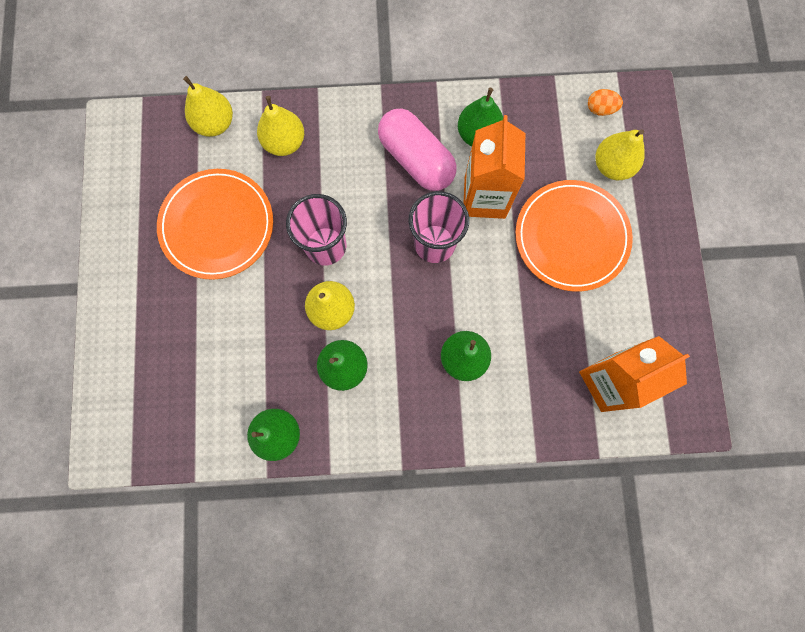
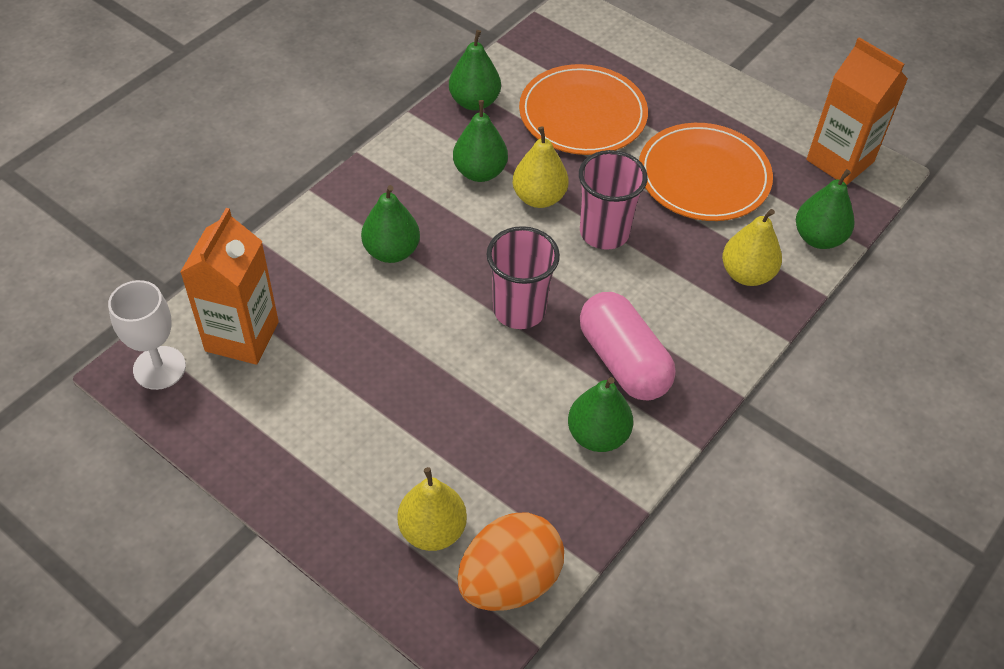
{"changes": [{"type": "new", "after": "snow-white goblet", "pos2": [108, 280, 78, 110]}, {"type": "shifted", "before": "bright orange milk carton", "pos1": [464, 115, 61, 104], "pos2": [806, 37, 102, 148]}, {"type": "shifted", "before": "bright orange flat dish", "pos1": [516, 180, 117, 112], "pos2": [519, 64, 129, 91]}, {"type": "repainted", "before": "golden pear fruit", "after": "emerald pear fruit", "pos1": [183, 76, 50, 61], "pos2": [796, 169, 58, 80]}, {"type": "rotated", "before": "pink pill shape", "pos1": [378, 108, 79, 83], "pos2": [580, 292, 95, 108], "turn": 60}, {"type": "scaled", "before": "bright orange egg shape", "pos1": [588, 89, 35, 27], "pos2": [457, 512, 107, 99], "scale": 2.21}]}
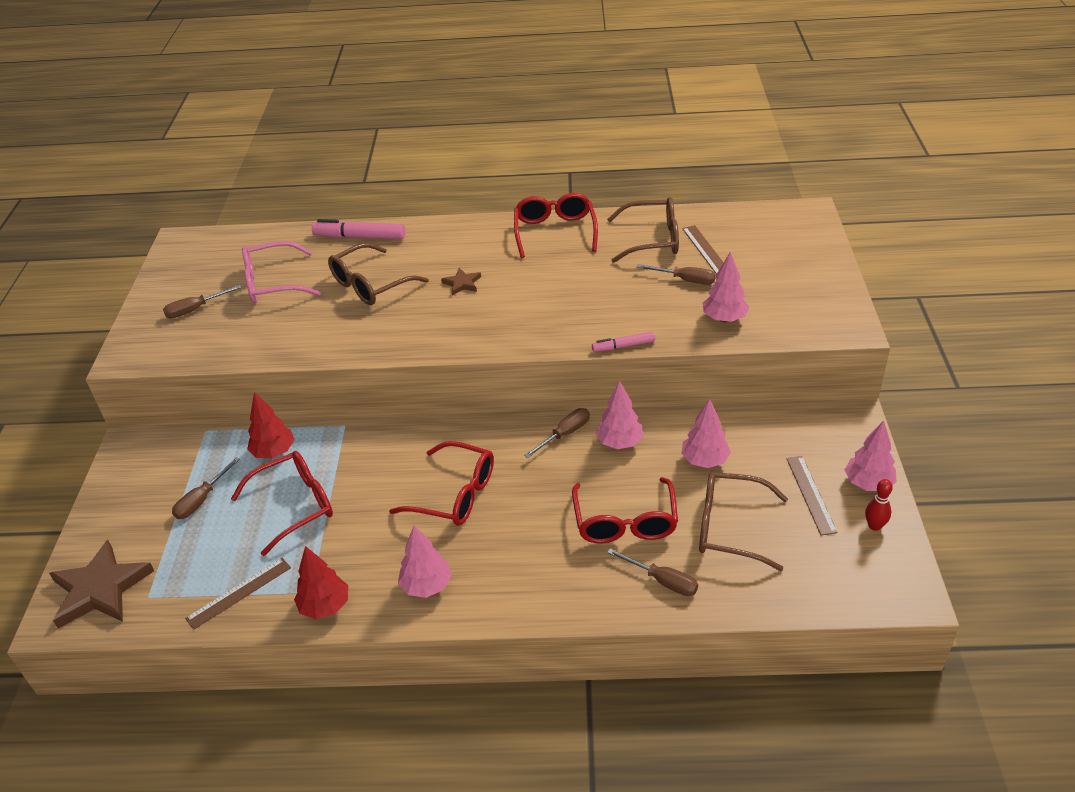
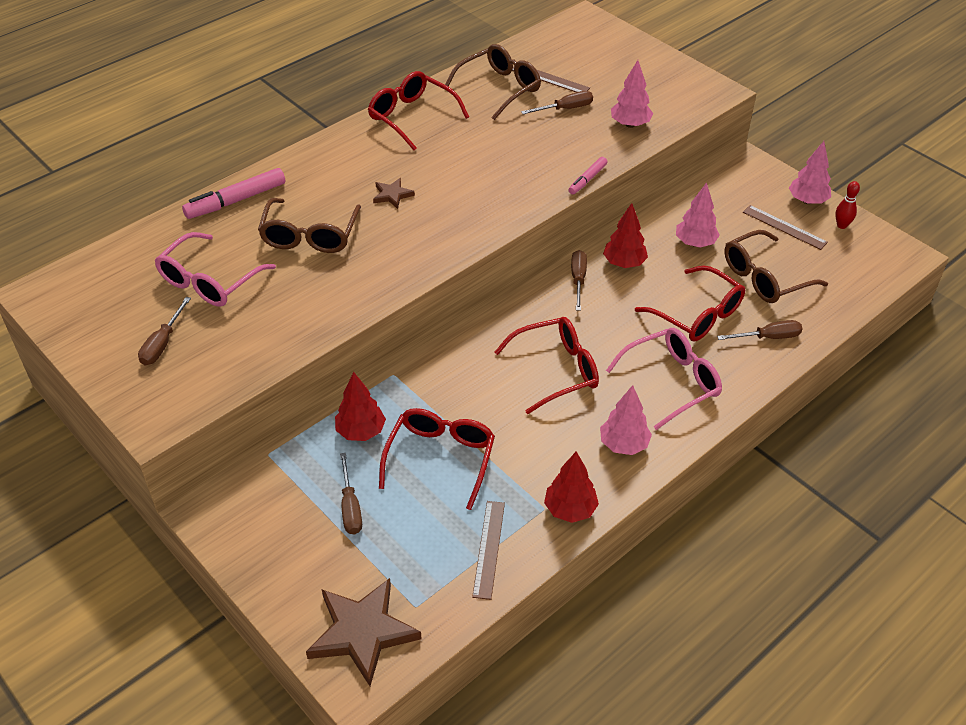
{"changes": [{"type": "new", "after": "pink glasses", "pos2": [606, 328, 116, 102]}, {"type": "repainted", "before": "pink tree", "after": "crimson tree", "pos1": [596, 381, 47, 68], "pos2": [603, 203, 45, 65]}]}
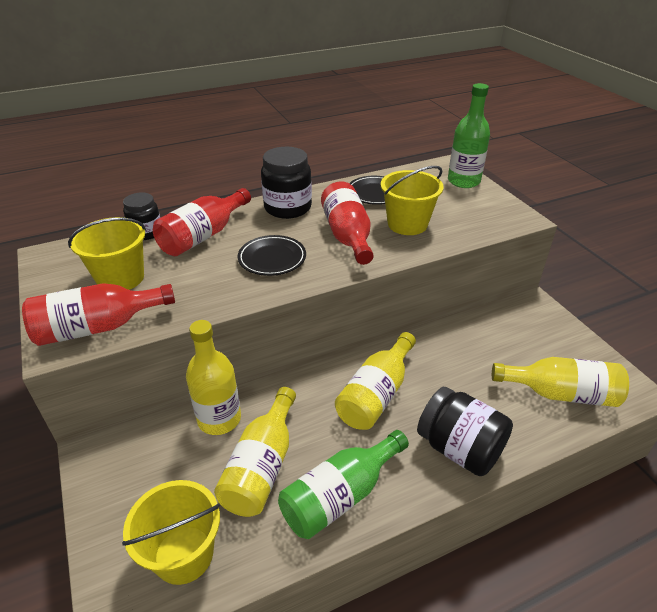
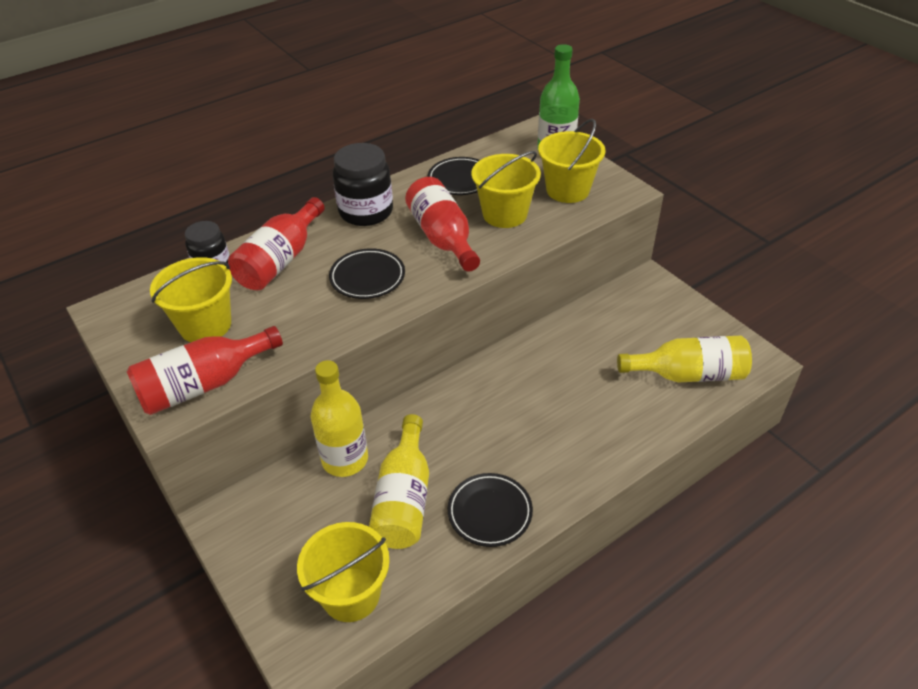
{"changes": [{"type": "gone", "before": "golden drink bottle", "pos1": [335, 332, 81, 98]}, {"type": "gone", "before": "black jam jar", "pos1": [417, 387, 96, 89]}, {"type": "new", "after": "golden sand bucket", "pos2": [538, 119, 68, 84]}, {"type": "swapped", "before": "emerald drink bottle", "after": "black flat dish", "pos1": [278, 430, 131, 109], "pos2": [448, 473, 85, 74]}]}
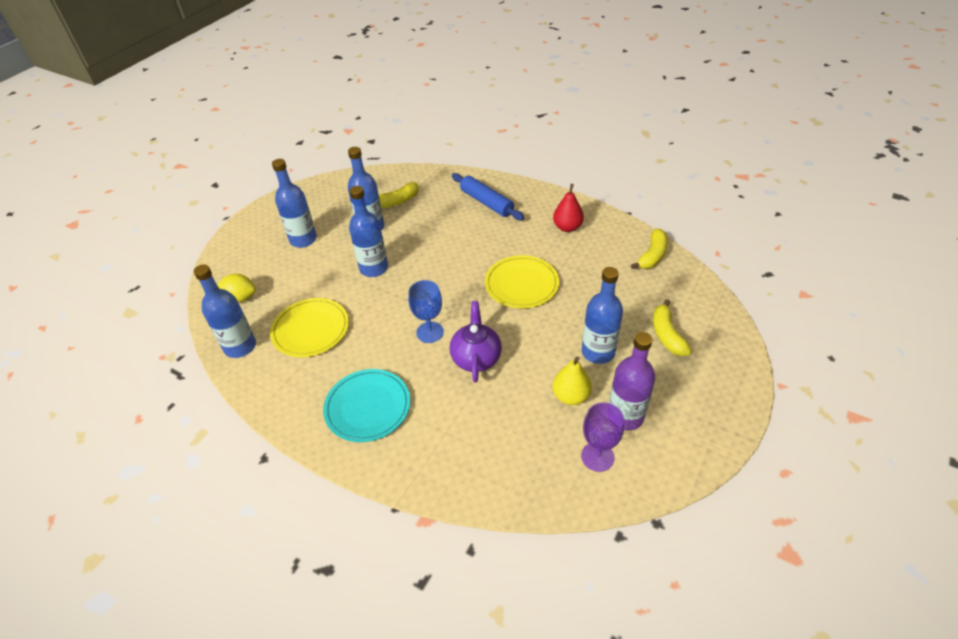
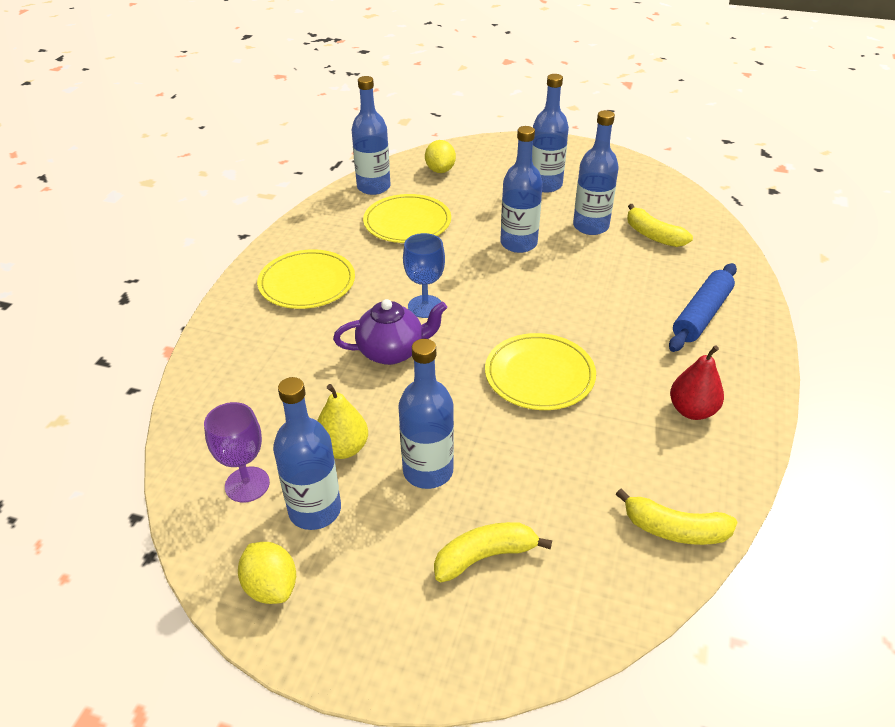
{"changes": [{"type": "new", "after": "golden citrus fruit", "pos2": [238, 542, 58, 62]}, {"type": "repainted", "before": "teal flat dish", "after": "golden flat dish", "pos1": [323, 369, 88, 73], "pos2": [257, 249, 98, 60]}, {"type": "repainted", "before": "royal purple drink bottle", "after": "blue drink bottle", "pos1": [609, 332, 46, 99], "pos2": [273, 377, 68, 153]}]}
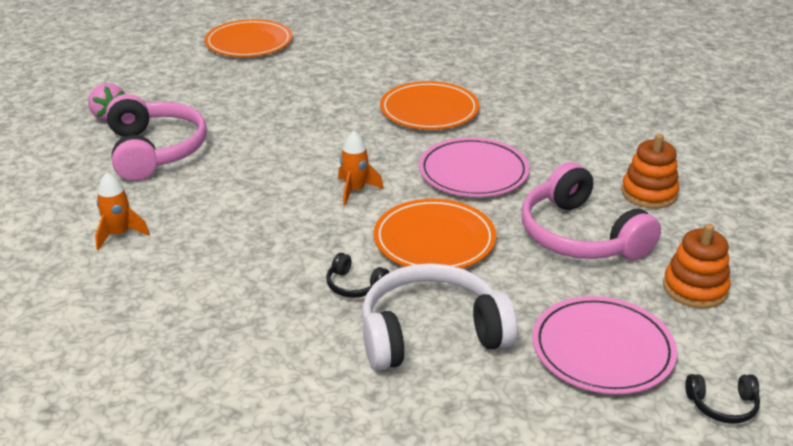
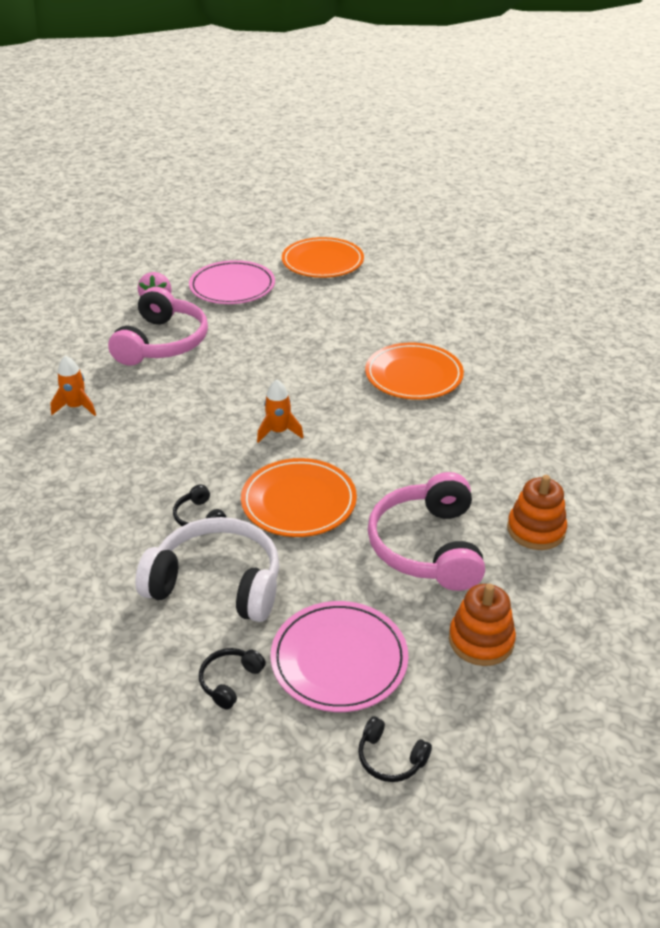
{"changes": [{"type": "new", "after": "black over-ear headphones", "pos2": [199, 648, 67, 62]}, {"type": "shifted", "before": "pink flat dish", "pos1": [419, 137, 111, 60], "pos2": [189, 260, 86, 44]}]}
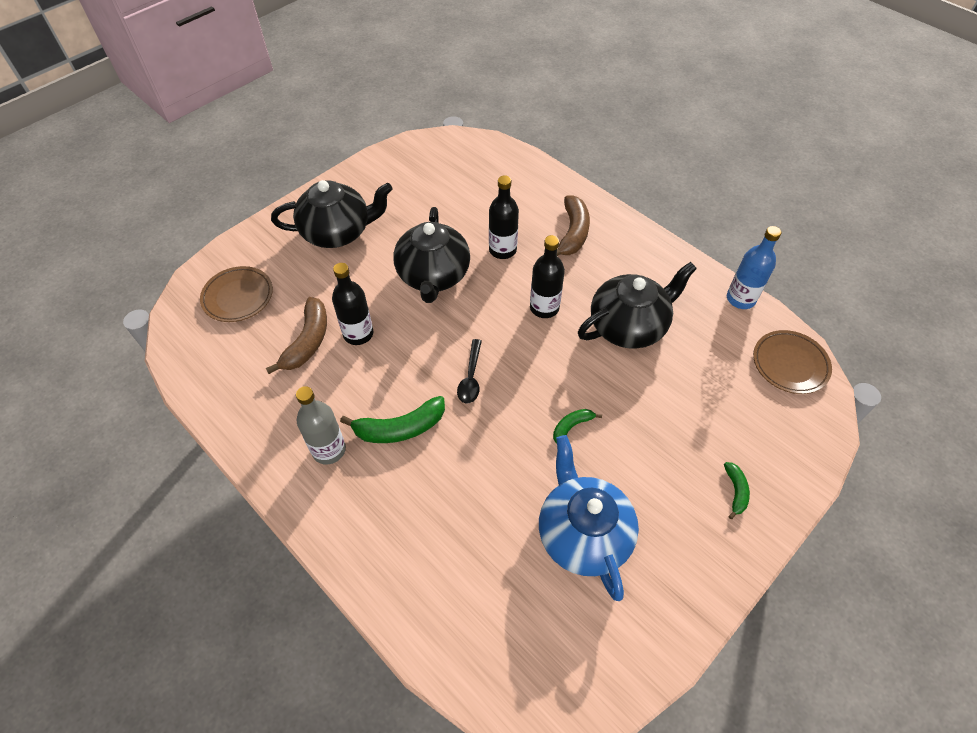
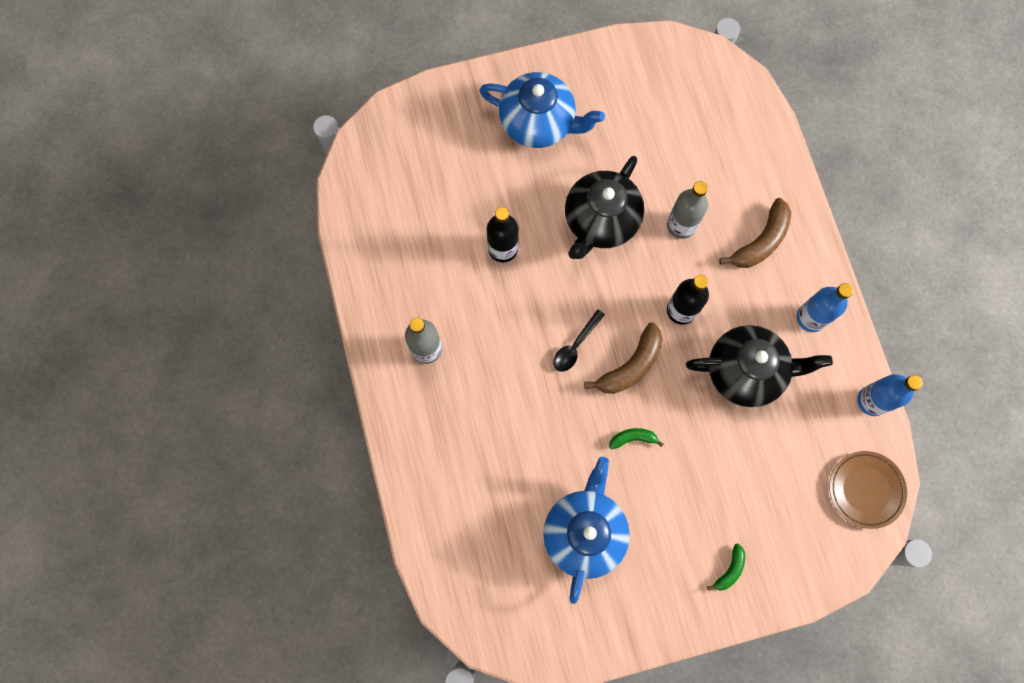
{"changes": [{"type": "gone", "before": "russet flat dish", "pos1": [200, 266, 73, 56]}, {"type": "gone", "before": "emerald toy banana", "pos1": [340, 396, 105, 47]}, {"type": "new", "after": "blue drink bottle", "pos2": [797, 283, 56, 49]}, {"type": "shifted", "before": "russet toy banana", "pos1": [266, 297, 61, 77], "pos2": [584, 322, 79, 72]}, {"type": "repainted", "before": "black teapot", "after": "blue teapot", "pos1": [271, 180, 122, 68], "pos2": [479, 72, 126, 76]}, {"type": "repainted", "before": "black drink bottle", "after": "grey drink bottle", "pos1": [489, 175, 30, 84], "pos2": [667, 181, 41, 58]}]}
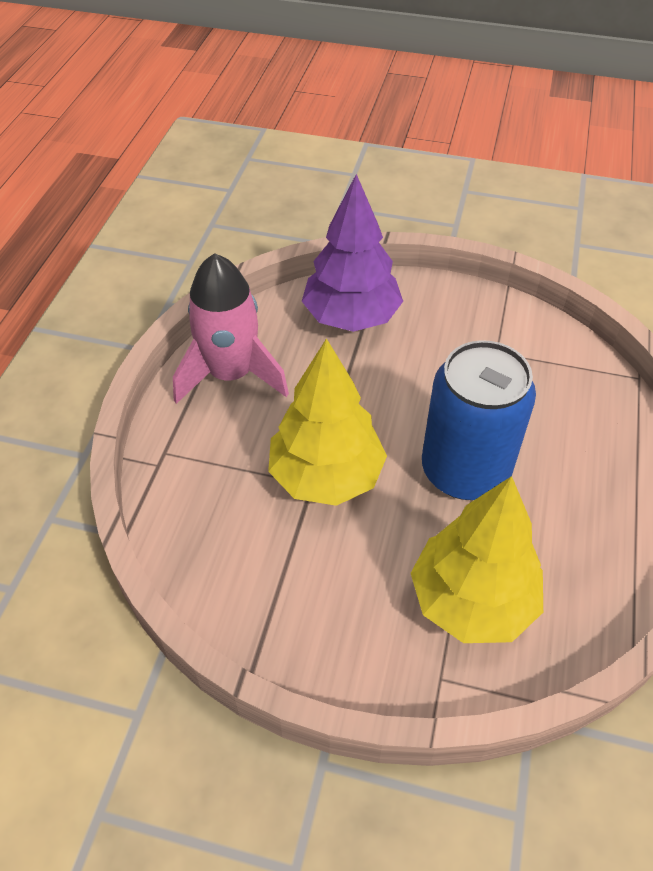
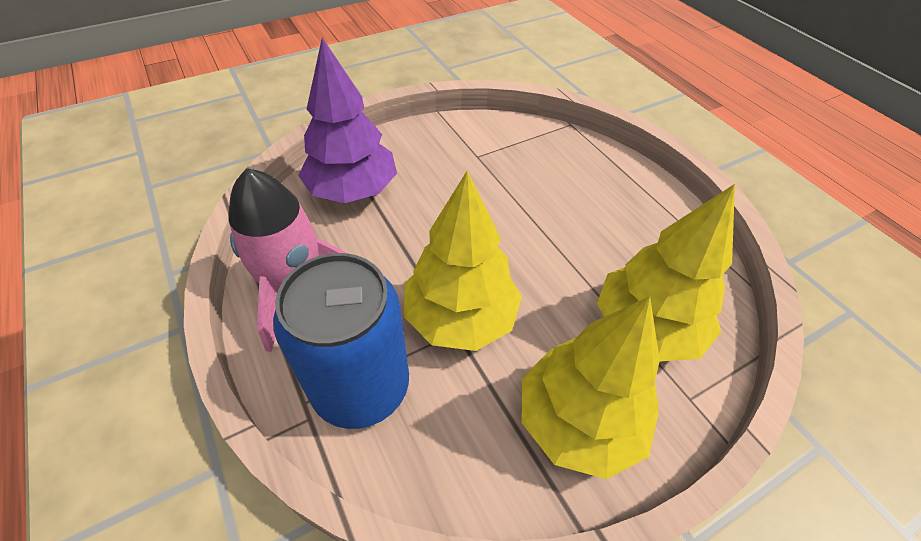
{"changes": [{"type": "new", "after": "golden tree", "pos2": [522, 297, 138, 182]}, {"type": "shifted", "before": "blue soda can", "pos1": [422, 340, 114, 160], "pos2": [273, 253, 136, 176]}]}
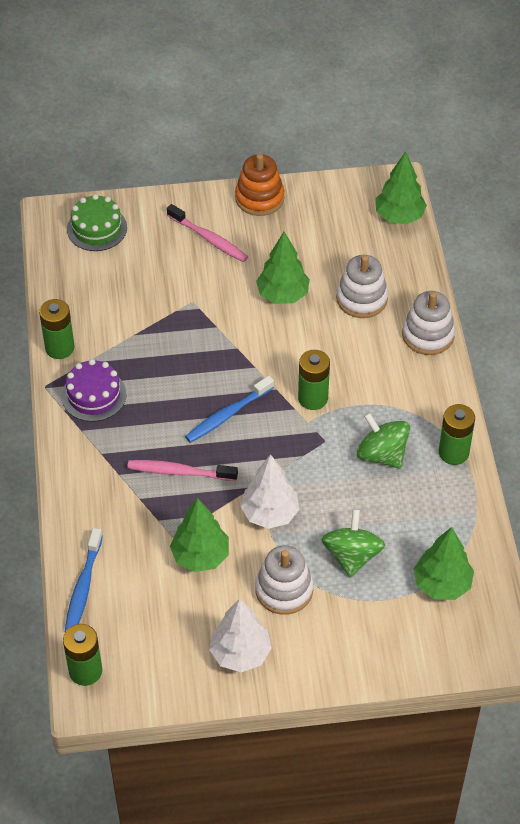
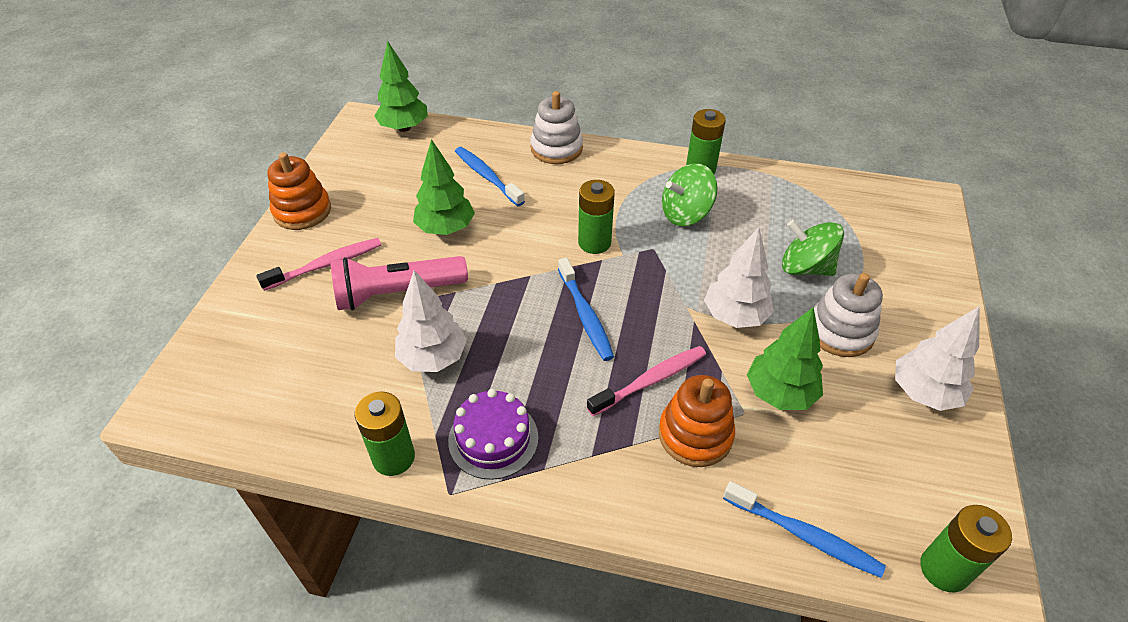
{"changes": [{"type": "gone", "before": "emerald cake", "pos1": [67, 194, 60, 57]}, {"type": "gone", "before": "emerald tree", "pos1": [414, 527, 60, 73]}, {"type": "new", "after": "pink pocket torch", "pos2": [330, 256, 138, 55]}, {"type": "new", "after": "snow-white tree", "pos2": [395, 270, 72, 102]}, {"type": "new", "after": "bright orange ring stacker", "pos2": [659, 375, 76, 92]}, {"type": "swapped", "before": "snow-white ring stacker", "after": "blue tooth brush", "pos1": [336, 255, 52, 63], "pos2": [455, 147, 70, 59]}, {"type": "rotated", "before": "pink tooth brush", "pos1": [127, 460, 111, 21], "pos2": [587, 346, 119, 70], "turn": -150}]}
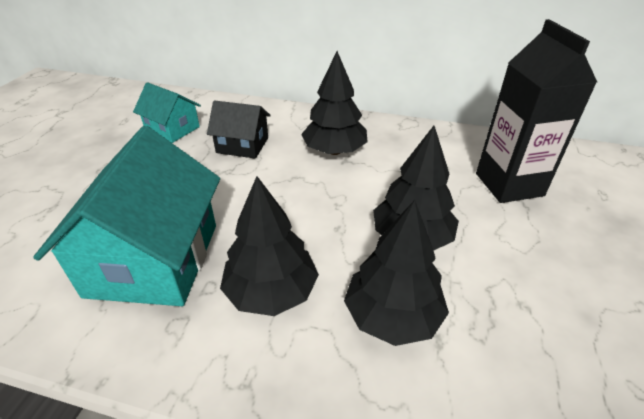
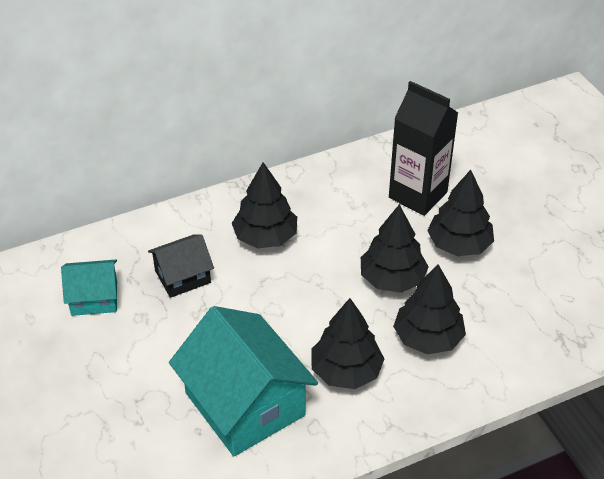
{"changes": [{"type": "new", "after": "black tree", "pos2": [427, 170, 67, 86]}]}
